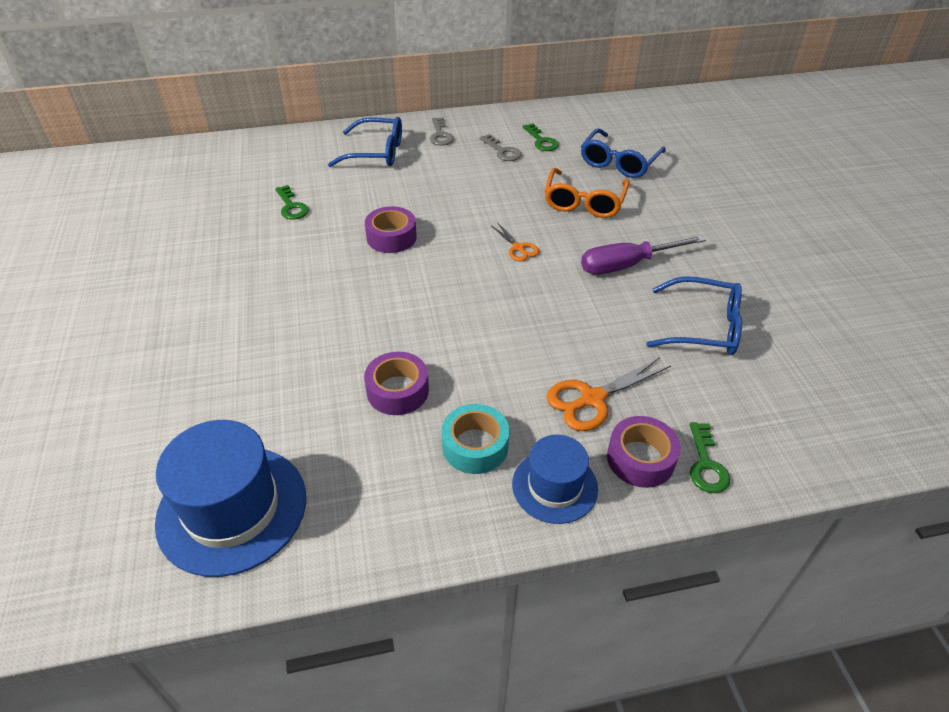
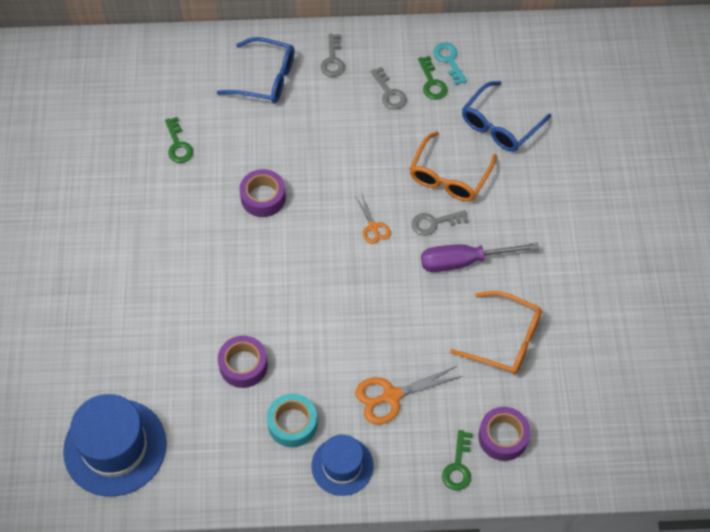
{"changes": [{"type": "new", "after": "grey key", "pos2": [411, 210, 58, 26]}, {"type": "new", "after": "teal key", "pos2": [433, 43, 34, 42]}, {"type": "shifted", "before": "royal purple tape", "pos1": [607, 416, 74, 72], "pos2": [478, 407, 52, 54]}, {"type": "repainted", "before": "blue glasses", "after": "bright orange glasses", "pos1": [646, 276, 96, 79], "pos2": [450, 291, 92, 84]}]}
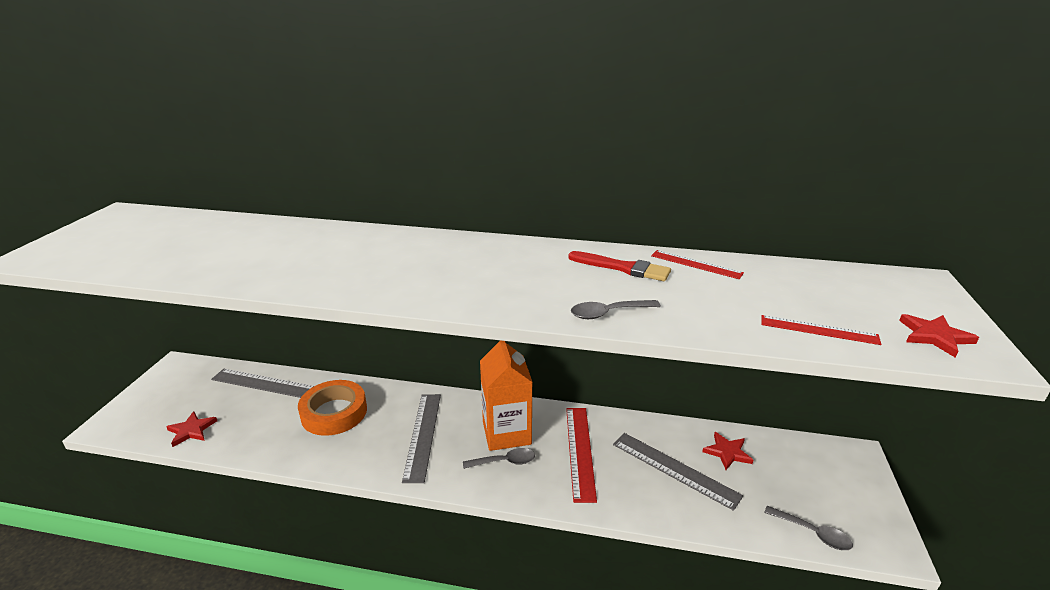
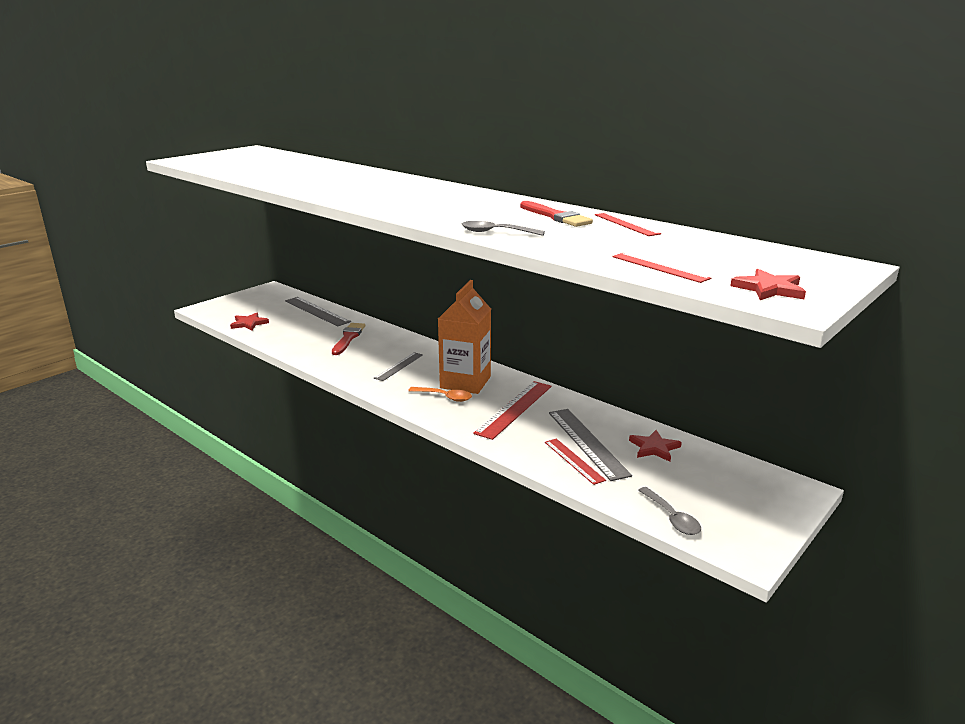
{"changes": [{"type": "new", "after": "crimson straightedge", "pos2": [545, 438, 61, 47]}, {"type": "swapped", "before": "bright orange tape", "after": "crimson paintbrush", "pos1": [298, 380, 69, 56], "pos2": [332, 323, 33, 32]}, {"type": "repainted", "before": "grey teaspoon", "after": "bright orange teaspoon", "pos1": [463, 448, 72, 21], "pos2": [408, 387, 64, 15]}, {"type": "scaled", "before": "grey straightedge", "pos1": [402, 394, 39, 89], "pos2": [374, 352, 49, 29], "scale": 0.61}]}
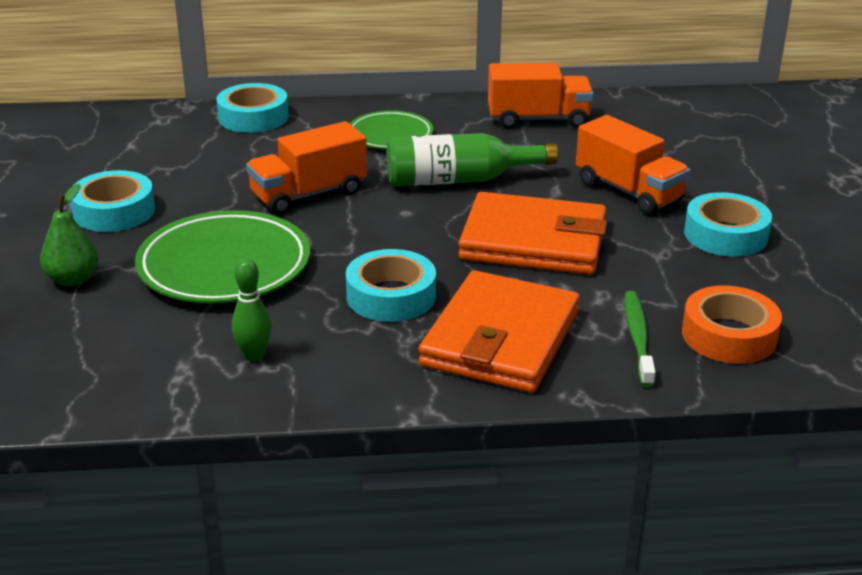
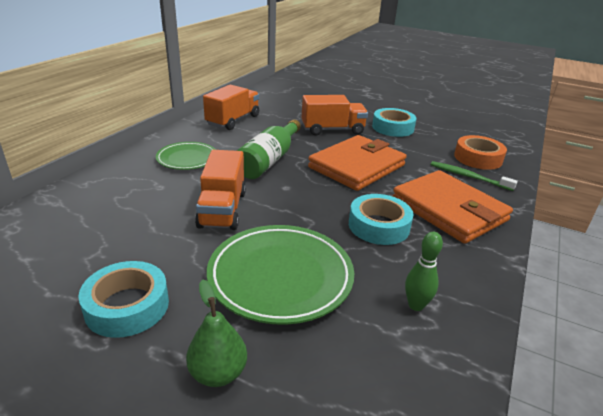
{"changes": [{"type": "gone", "before": "teal tape", "pos1": [216, 83, 73, 50]}]}
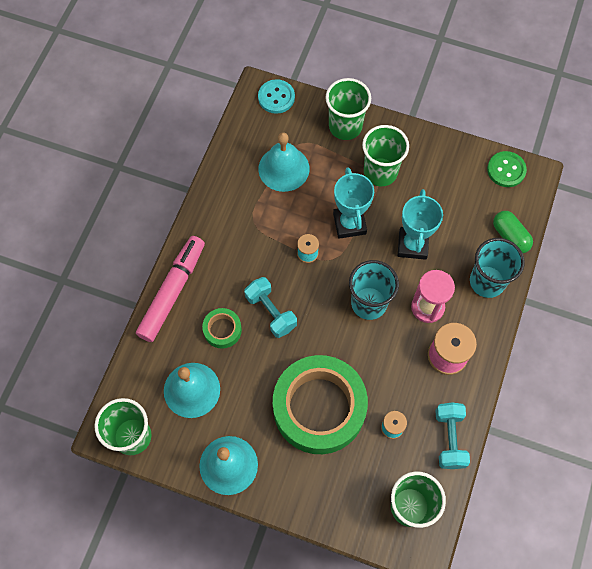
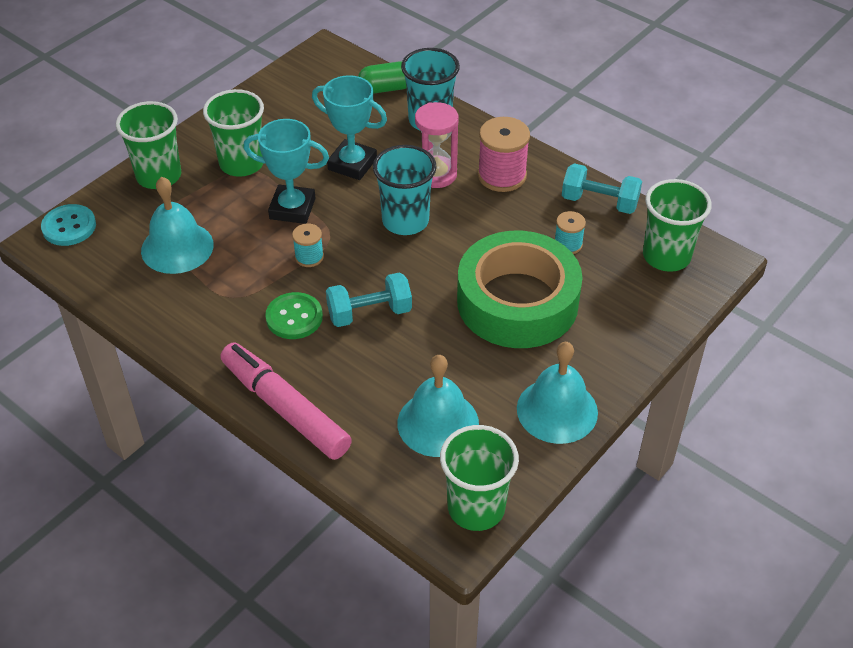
{"changes": [{"type": "gone", "before": "emerald tape", "pos1": [202, 308, 40, 41]}, {"type": "shifted", "before": "emerald shirt button", "pos1": [487, 151, 40, 36], "pos2": [265, 292, 58, 47]}]}
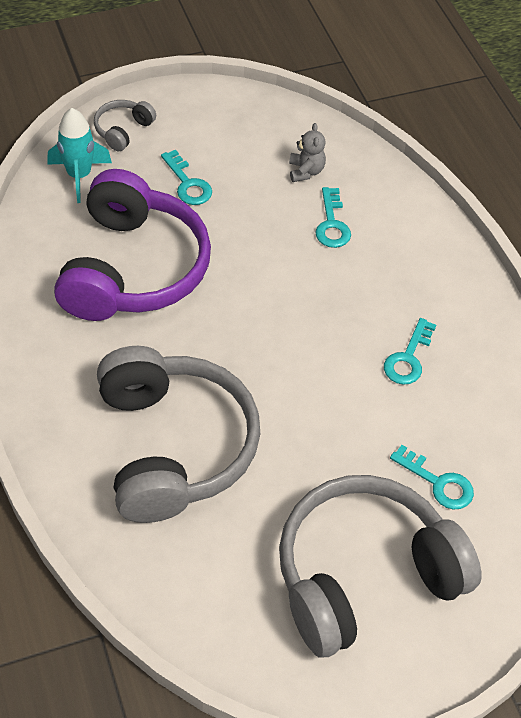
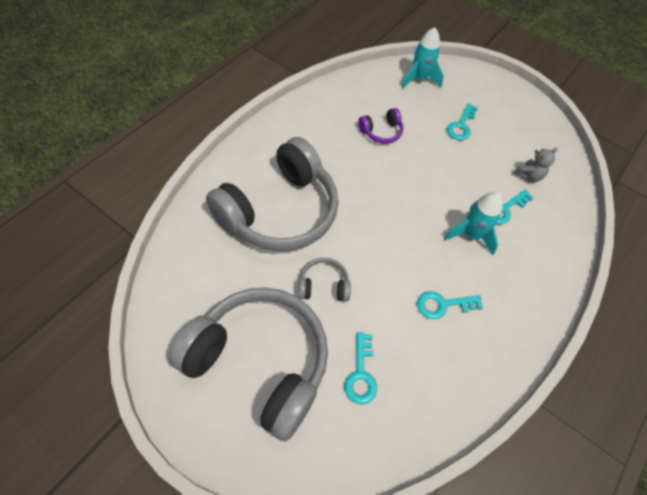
{"changes": [{"type": "new", "after": "teal toy rocket", "pos2": [444, 192, 59, 63]}, {"type": "shifted", "before": "grey over-ear headphones", "pos1": [94, 100, 62, 51], "pos2": [298, 258, 53, 44]}, {"type": "scaled", "before": "royal purple over-ear headphones", "pos1": [54, 169, 157, 152], "pos2": [358, 108, 46, 36], "scale": 0.41}]}
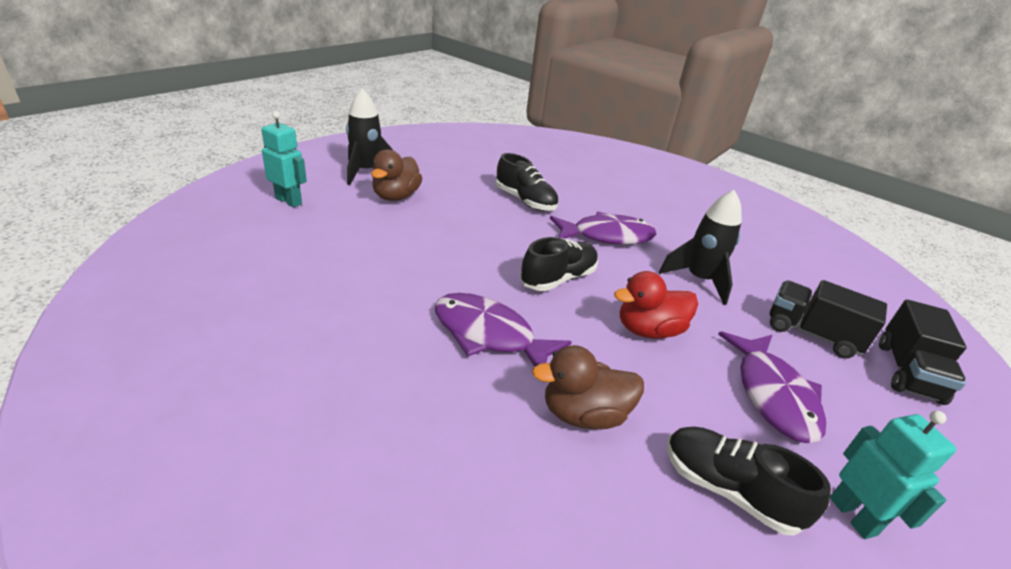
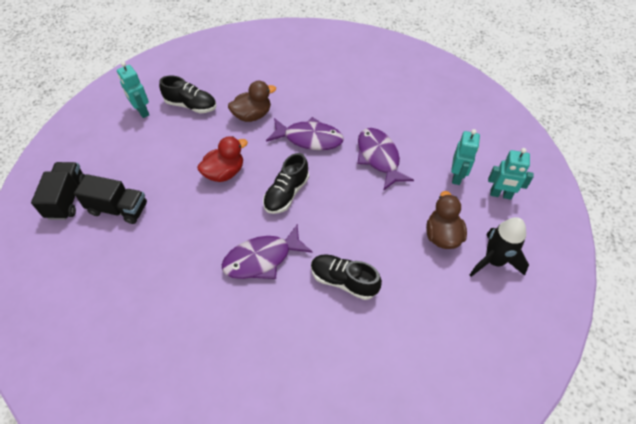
{"changes": [{"type": "gone", "before": "black toy rocket", "pos1": [659, 190, 83, 115]}, {"type": "new", "after": "teal toy robot", "pos2": [451, 129, 29, 56]}, {"type": "shifted", "before": "royal purple fish figure", "pos1": [718, 332, 108, 111], "pos2": [357, 128, 57, 63]}]}
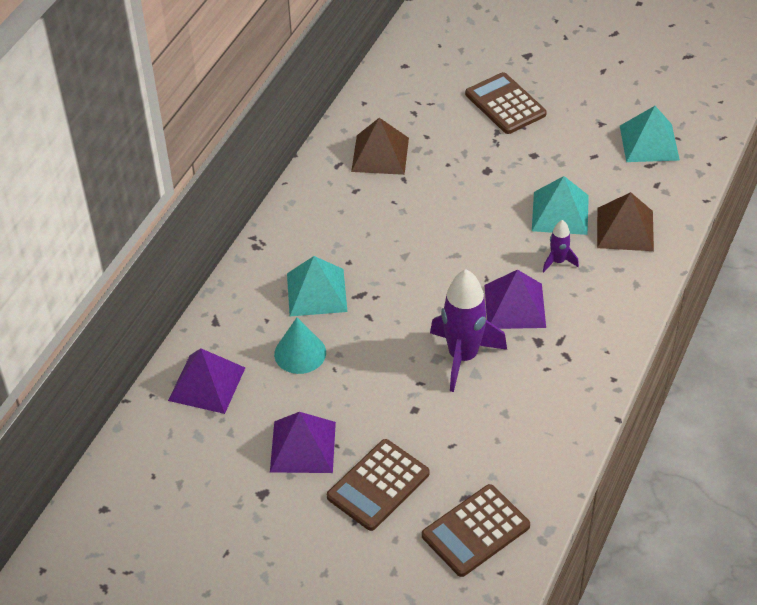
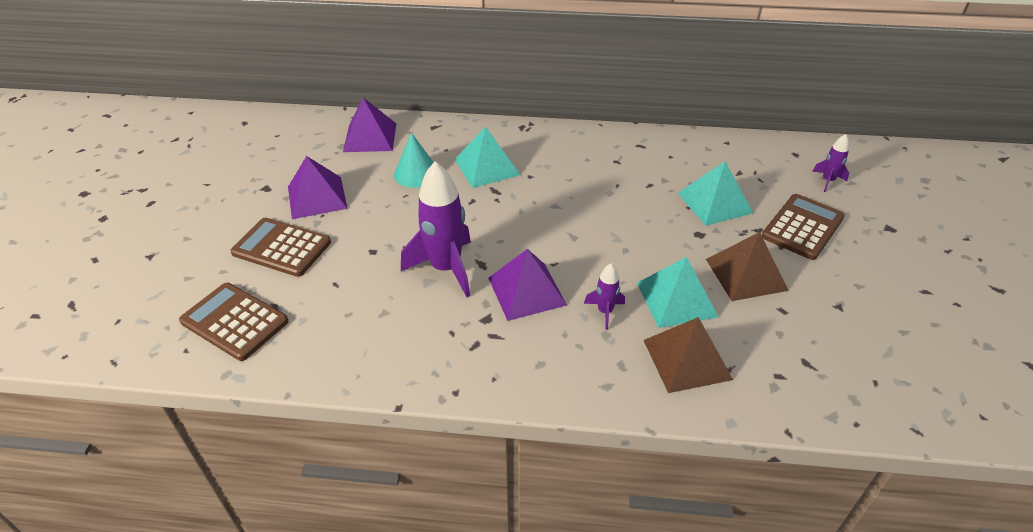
{"changes": [{"type": "new", "after": "royal purple toy rocket", "pos2": [812, 134, 37, 58]}, {"type": "shifted", "before": "russet pyramid", "pos1": [351, 118, 58, 57], "pos2": [706, 232, 83, 69]}, {"type": "shifted", "before": "teal pyramid", "pos1": [620, 106, 60, 56], "pos2": [678, 161, 75, 65]}]}
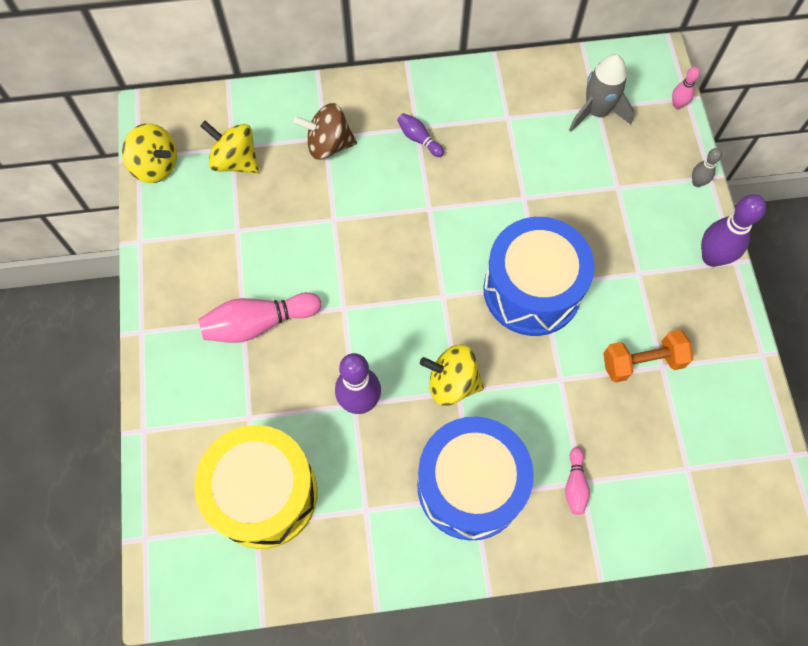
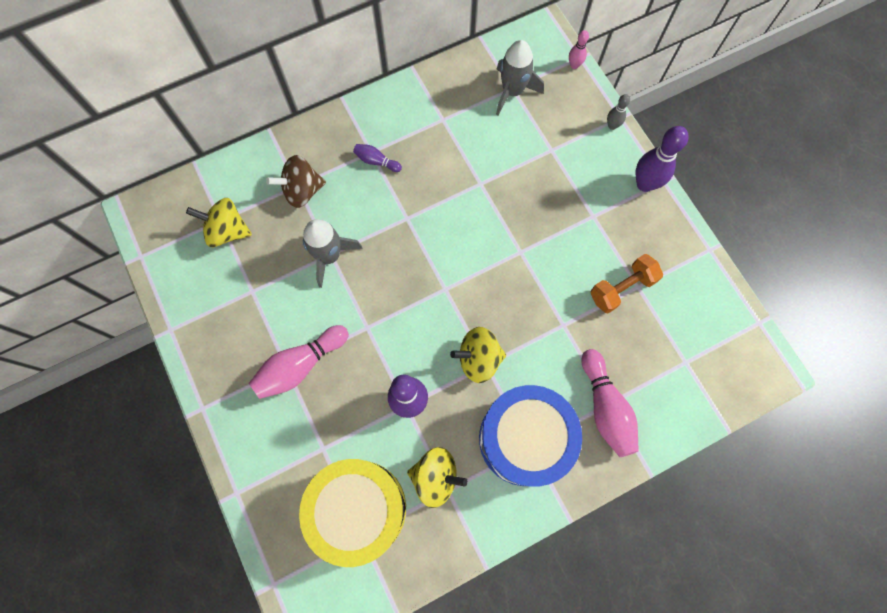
{"changes": [{"type": "gone", "before": "blue drum", "pos1": [484, 217, 111, 119]}, {"type": "new", "after": "grey toy rocket", "pos2": [303, 219, 60, 69]}, {"type": "shifted", "before": "golden spinning top", "pos1": [122, 123, 55, 60], "pos2": [407, 447, 61, 61]}, {"type": "scaled", "before": "pink skittle", "pos1": [565, 447, 25, 68], "pos2": [581, 349, 58, 108], "scale": 1.92}]}
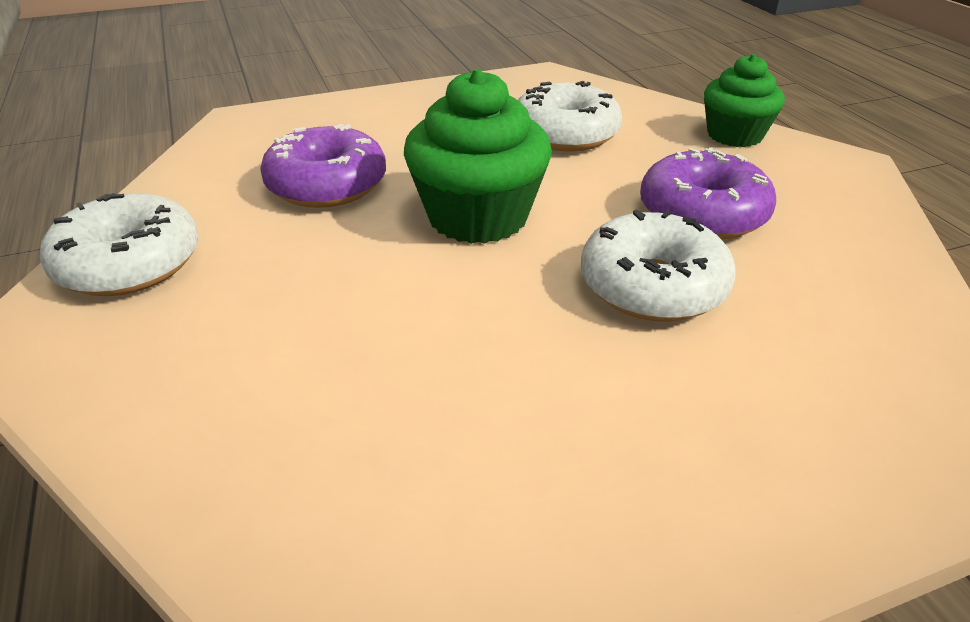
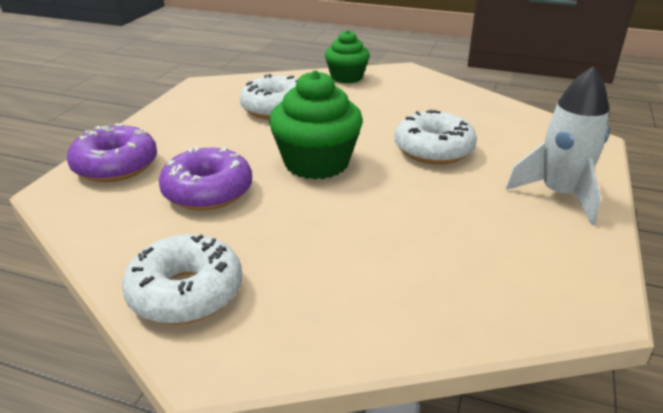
{"changes": [{"type": "new", "after": "snow-white toy rocket", "pos2": [506, 66, 103, 159]}, {"type": "shifted", "before": "royal purple doughnut", "pos1": [640, 147, 136, 92], "pos2": [67, 123, 90, 59]}]}
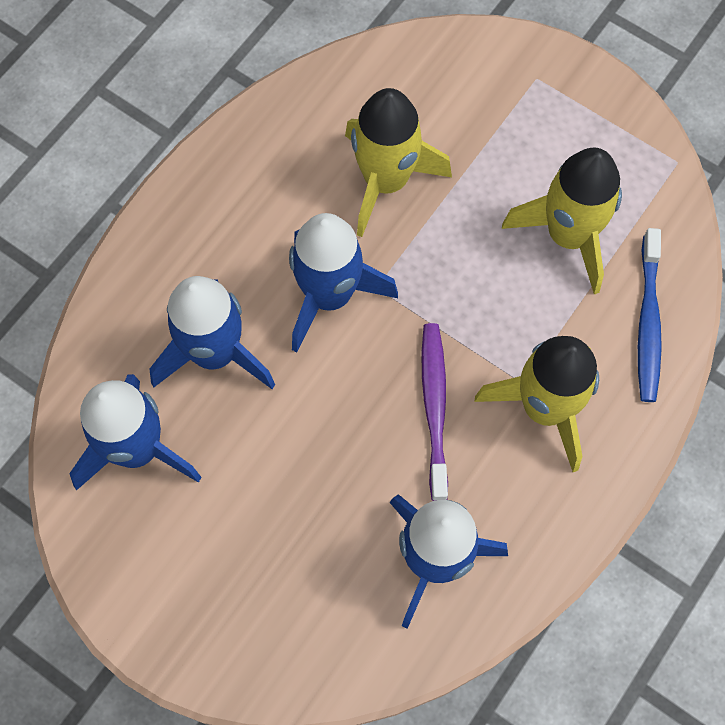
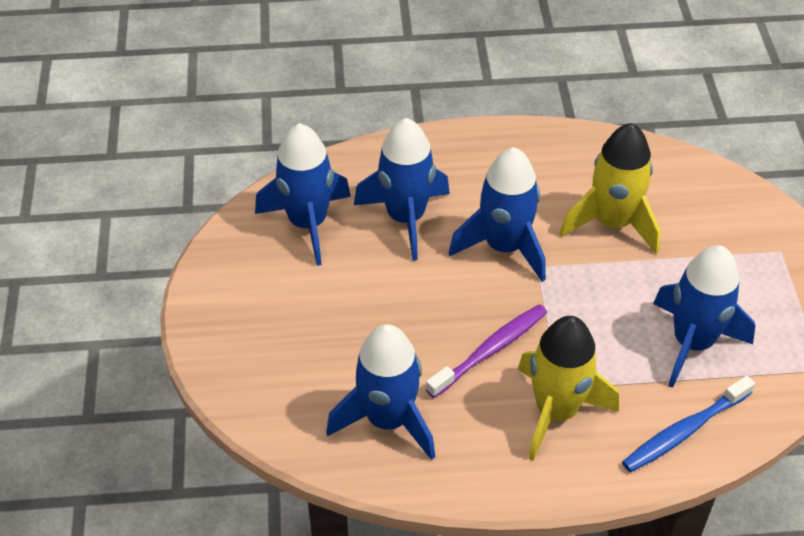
{"changes": [{"type": "repainted", "before": "golden toy rocket", "after": "blue toy rocket", "pos1": [502, 148, 120, 146], "pos2": [653, 245, 102, 143]}]}
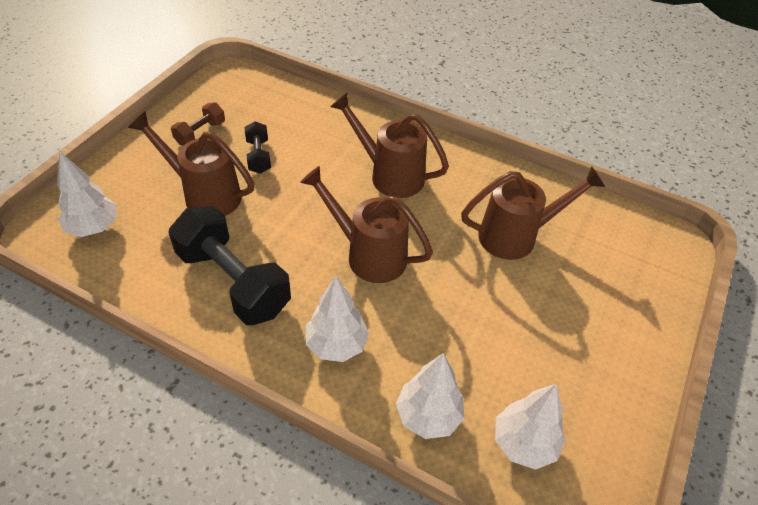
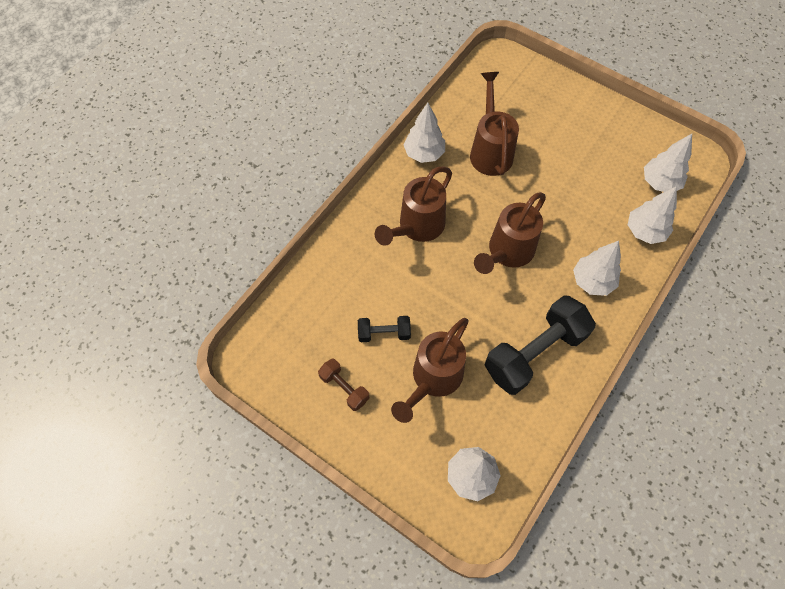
{"changes": [{"type": "new", "after": "snow-white tree", "pos2": [403, 103, 42, 60]}]}
